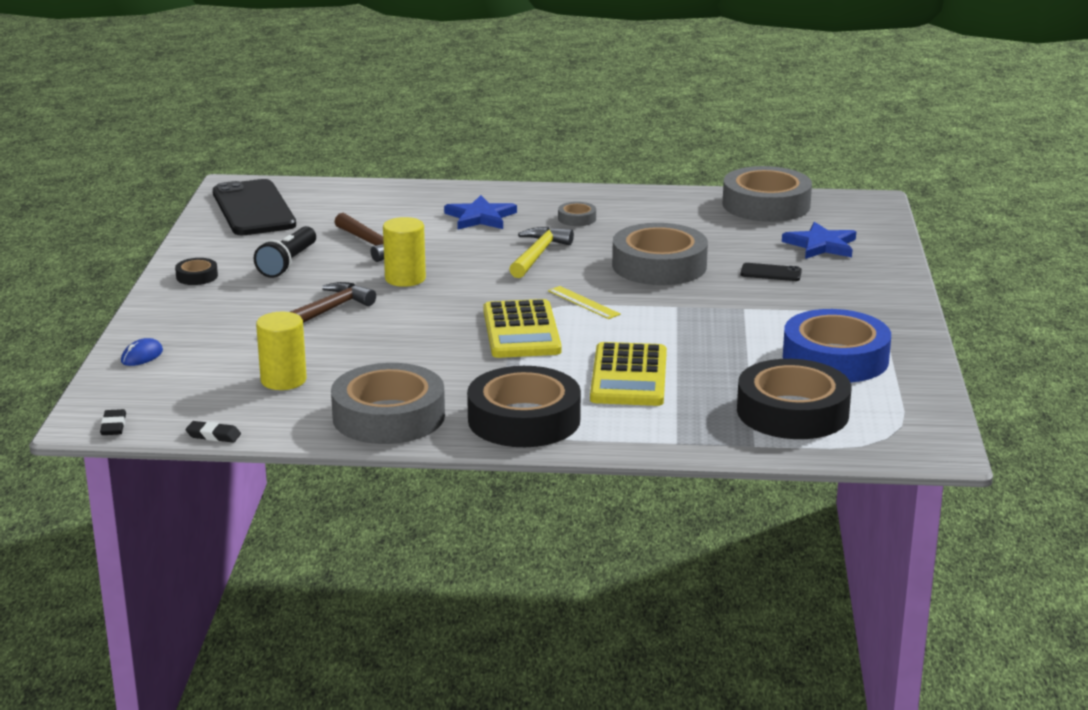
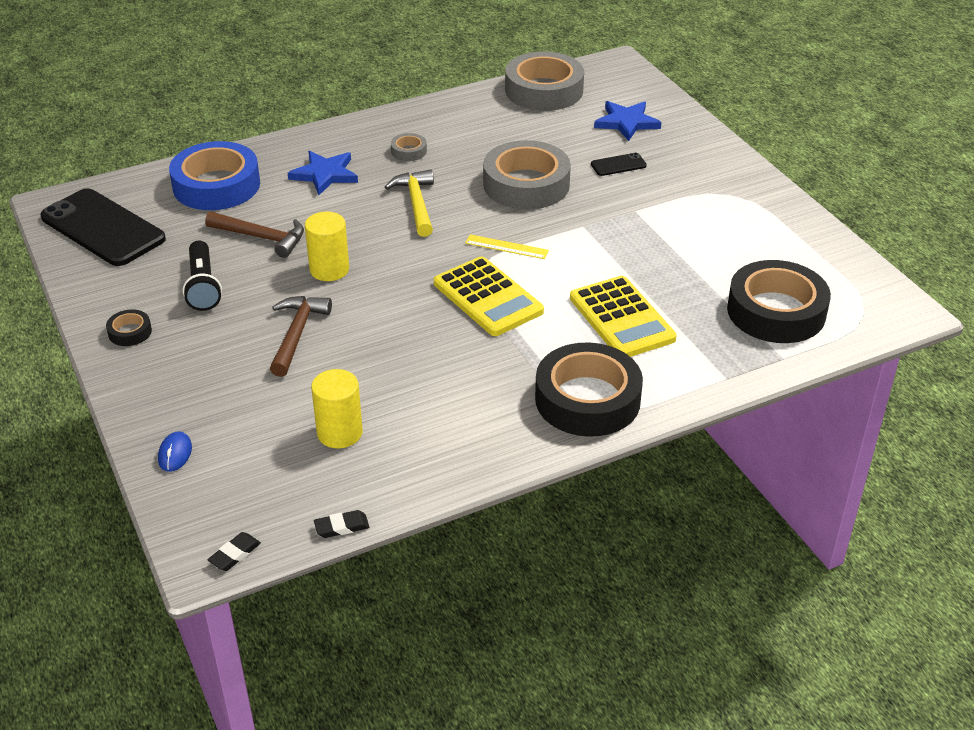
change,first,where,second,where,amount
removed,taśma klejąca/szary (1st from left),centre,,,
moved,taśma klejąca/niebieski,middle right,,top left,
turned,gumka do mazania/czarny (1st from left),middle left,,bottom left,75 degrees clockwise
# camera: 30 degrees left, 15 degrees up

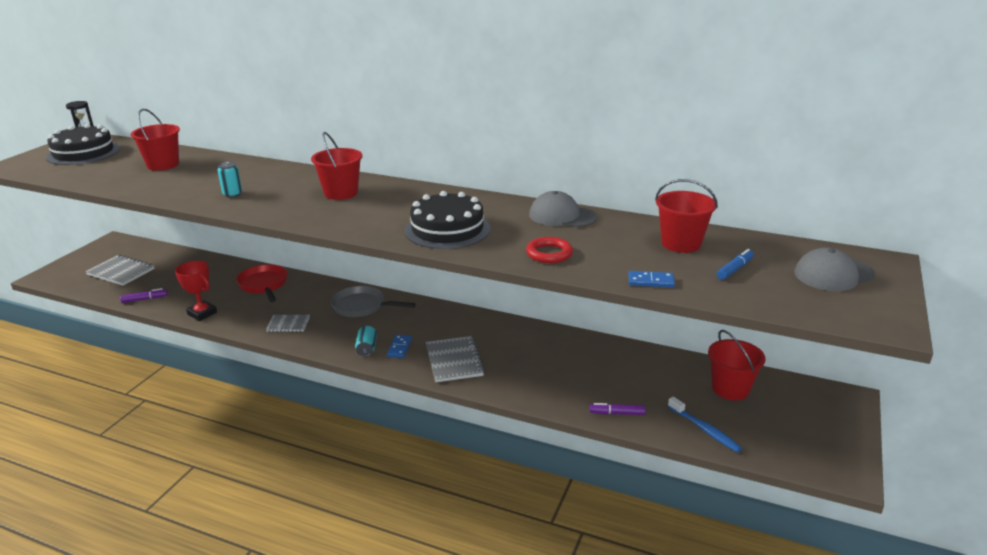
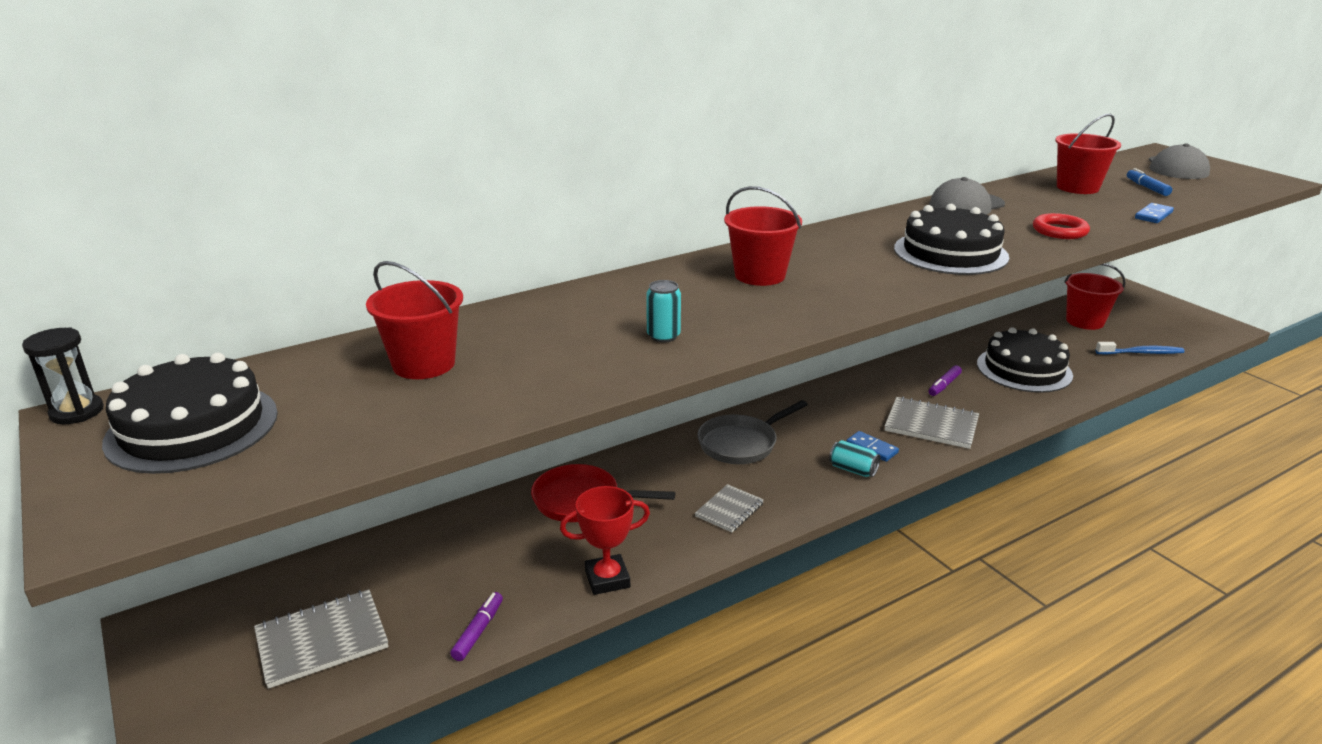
change,first,where,second,where,amount
added,,,tort/czarny (3rd from left),middle right,
moved,flamaster/fioletowy (2nd from left),bottom centre,,middle right,
# camera: 55 degrees left, 0 degrees up

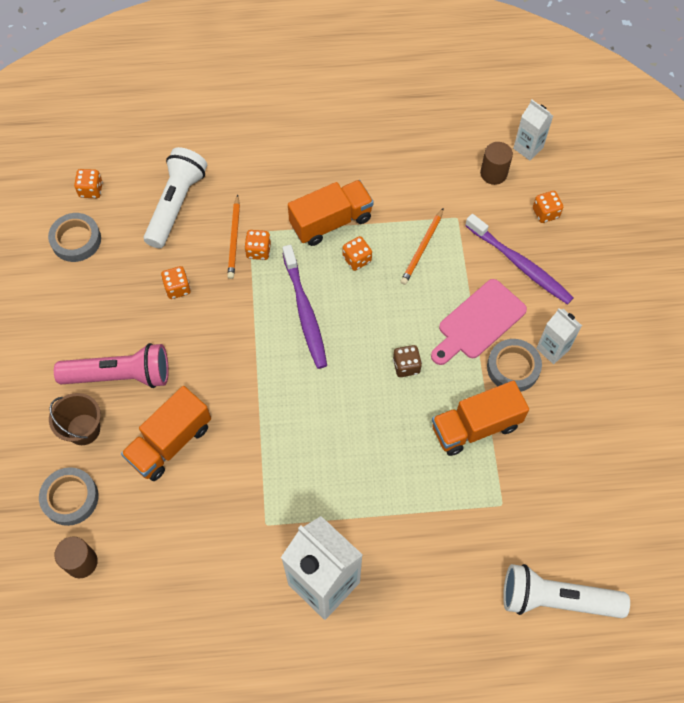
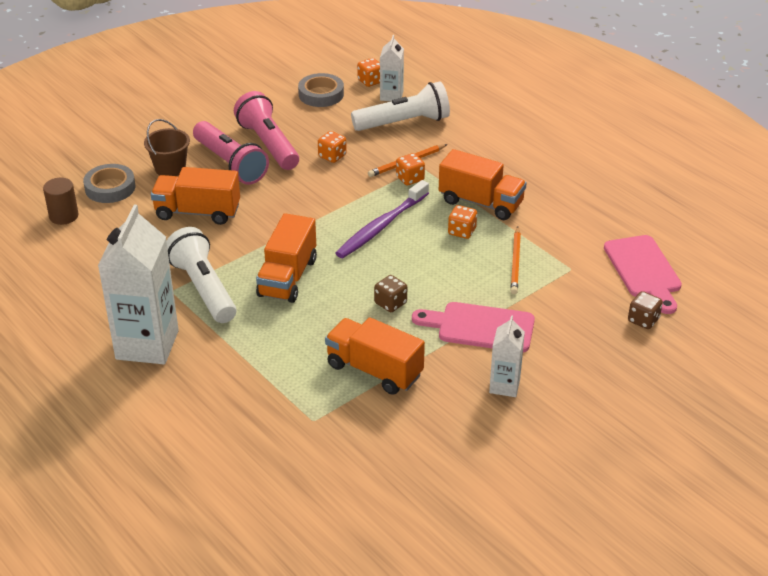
change,first,where,second,where,amount
removed,szczoteczka do zębów/fioletowy (2nd from left),middle right,,,
removed,taśma klejąca/szary (3rd from left),middle right,,,
added,,,latarka/różowy (2nd from left),top centre,
added,,,ciężarówka/pomarańczowy (2nd from left),centre,
moved,latarka/biały (2nd from left in the first image),bottom right,latarka/biały (1st from left),middle left,
moved,karton mleka/biały (2nd from left),top right,,top centre,
replaced,walec/brązowy (2nd from left),top right,deska do krojenia/różowy (2nd from left),middle right,
recoloured,kostka do gry/pomarańczowy (5th from left),top right,kostka do gry/brązowy (2nd from left),middle right,
turned,ołówek/pomarańczowy (2nd from left),centre,,middle right,75 degrees counterclockwise
# camera: 55 degrees right, 25 degrees down

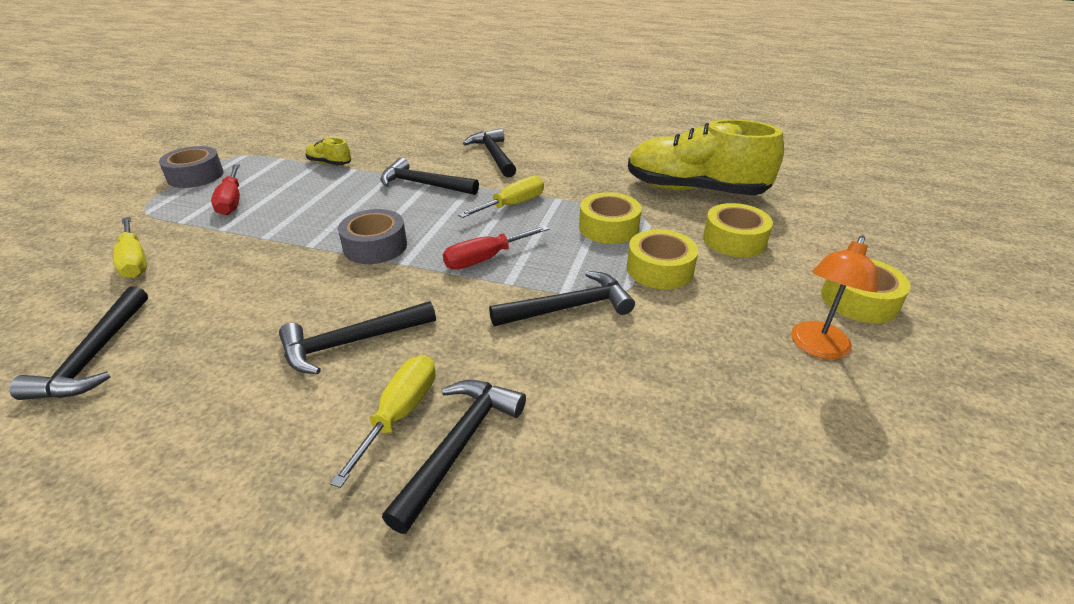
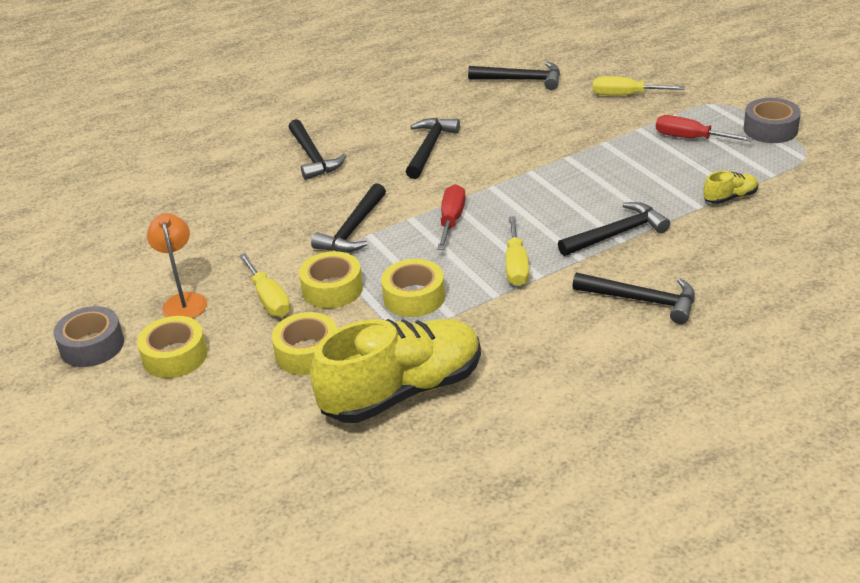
change,first,where,second,where,amount
moved,śrubokręt/żółty (2nd from left in the first image),bottom centre,śrubokręt/żółty (1st from left),middle left,
moved,taśma klejąca/szary (2nd from left in the first image),centre,taśma klejąca/szary (1st from left),middle left,
turned,młotek/czarny (1st from left in the first image),middle left,młotek/czarny (4th from left),top centre,150 degrees clockwise
# camera: 135 degrees right, 0 degrees up

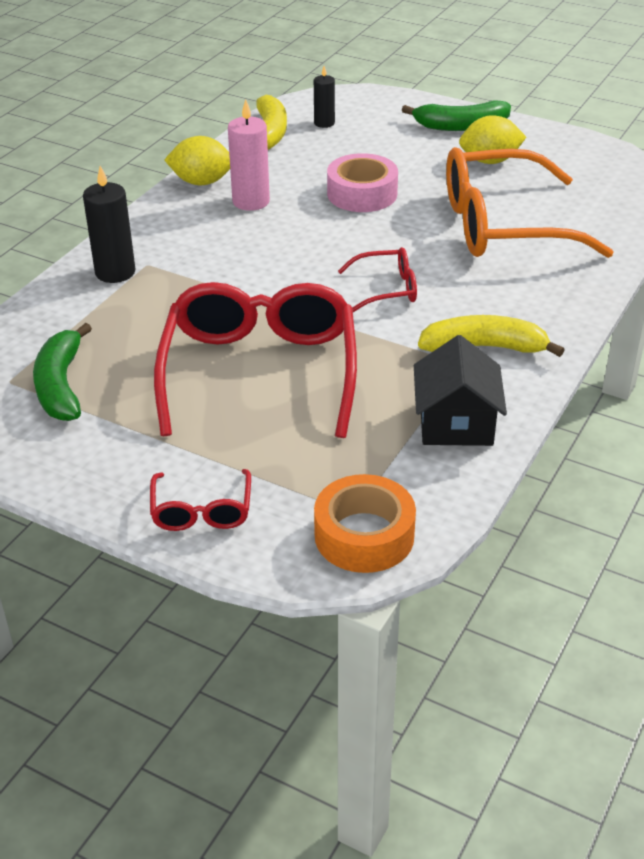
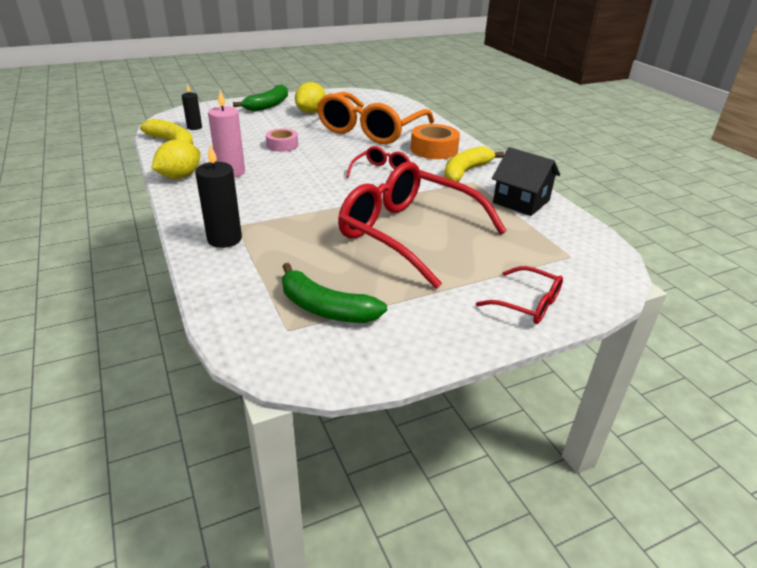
change,first,where,second,where,amount
moved,taśma klejąca/pomarańczowy,centre,,top centre,
resized,taśma klejąca/różowy,top centre,,top centre,x0.66
# camera: 55 degrees left, 5 degrees down

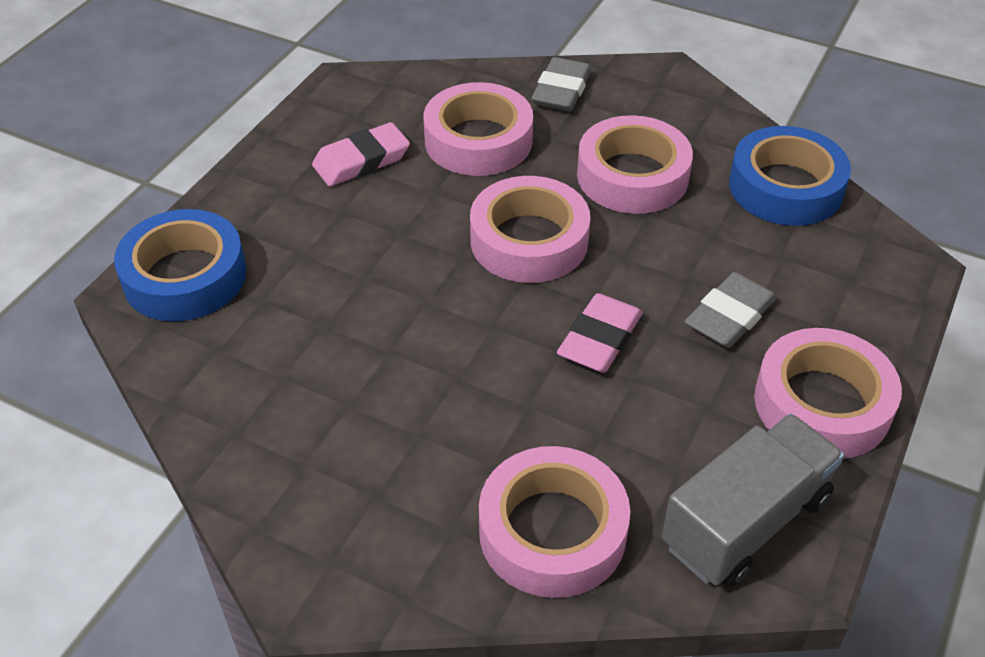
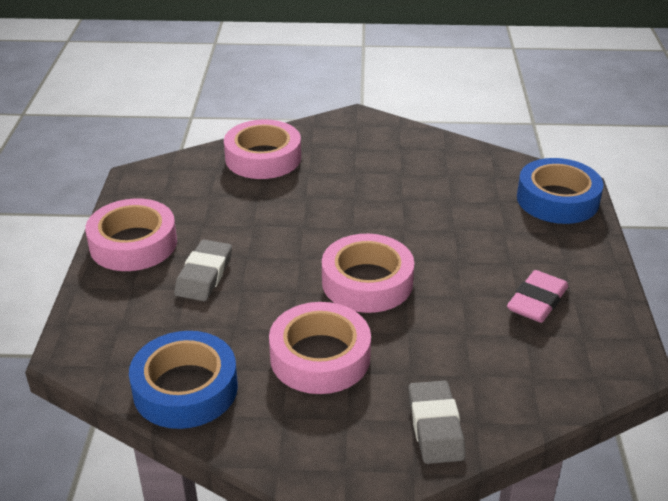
change,first,where,second,where,amount
removed,taśma klejąca/różowy (1st from left),top centre,,,
removed,gumka do mazania/różowy (2nd from left),centre,,,
removed,ciężarówka/szary,bottom right,,,
# camera: 155 degrees right, 10 degrees down

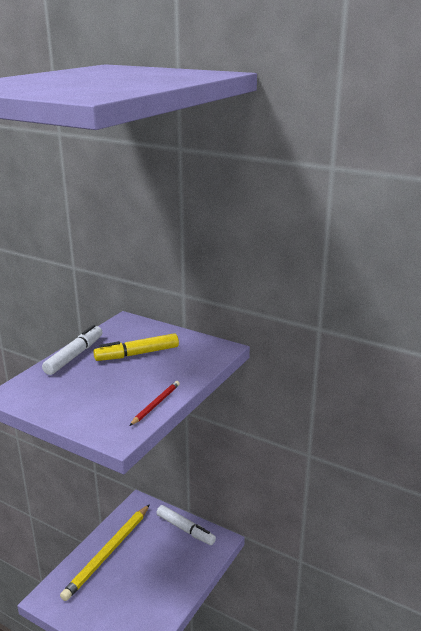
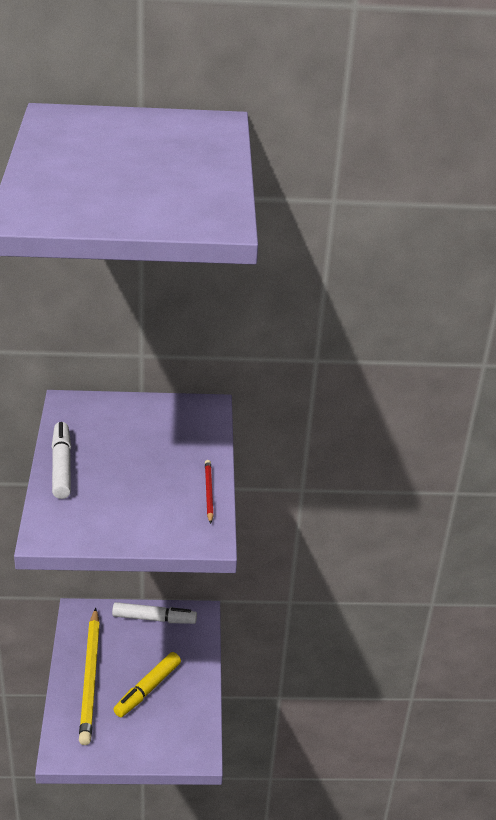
change,first,where,second,where,amount
moved,flamaster/żółty,middle left,,bottom left,
# camera: 35 degrees left, 10 degrees up

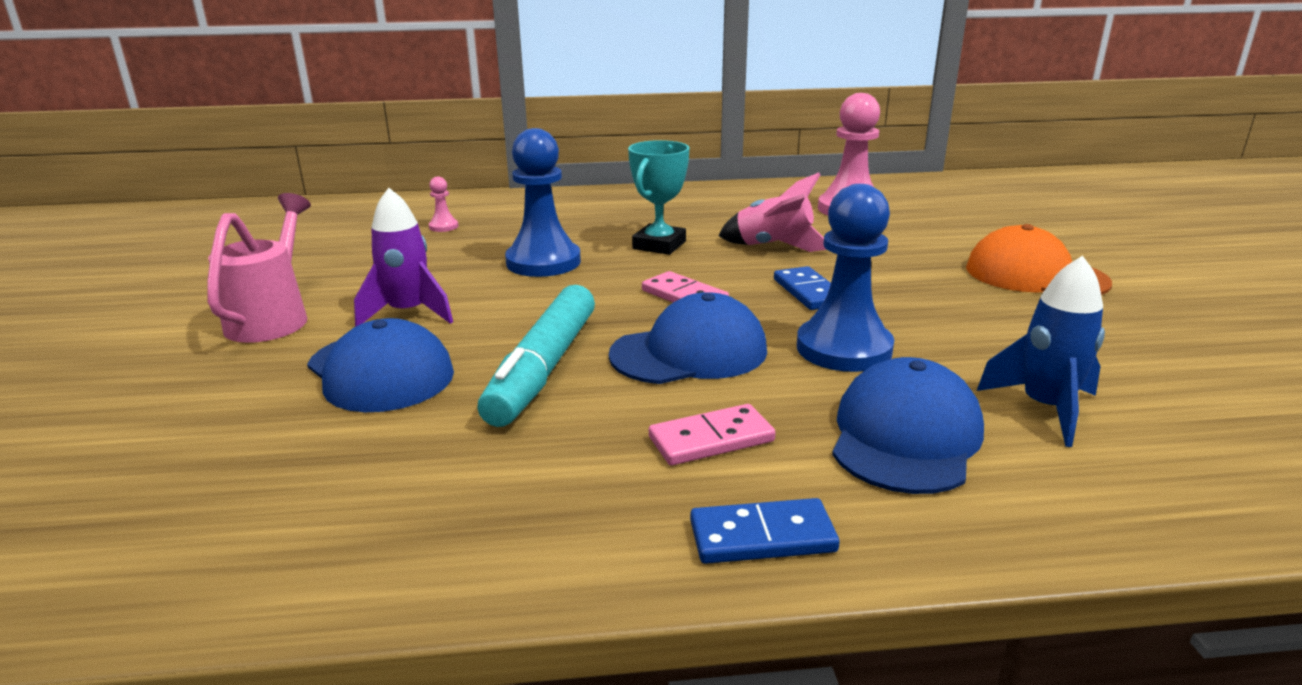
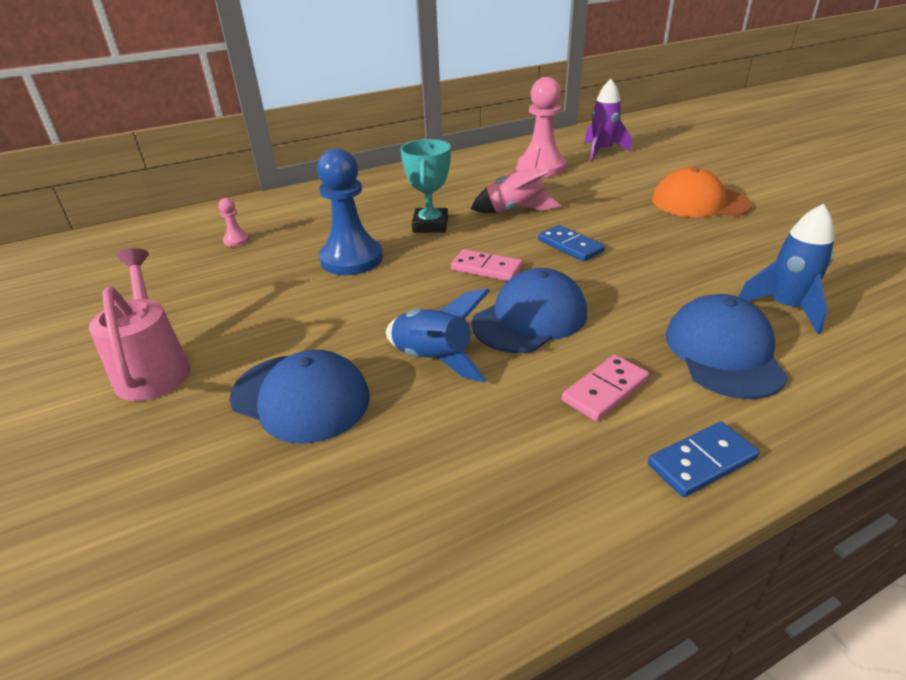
change,first,where,second,where,amount
removed,pionek/niebieski (2nd from left),centre,,,
moved,rakieta/fioletowy,middle left,,top right,
replaced,flamaster/turkusowy,centre,rakieta/niebieski (1st from left),centre,
# camera: 20 degrees left, 10 degrees up

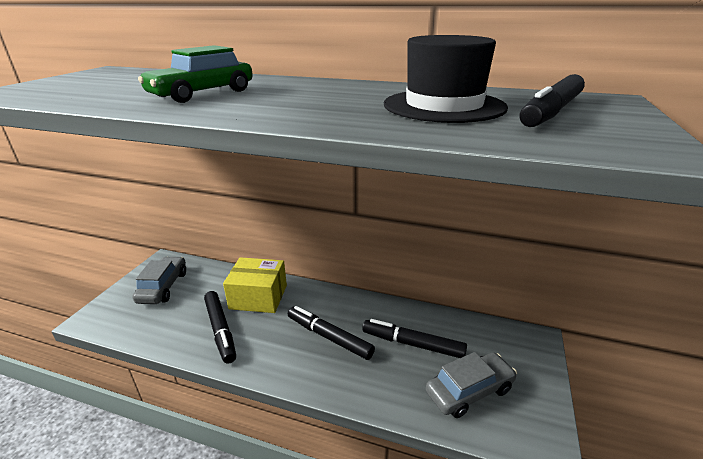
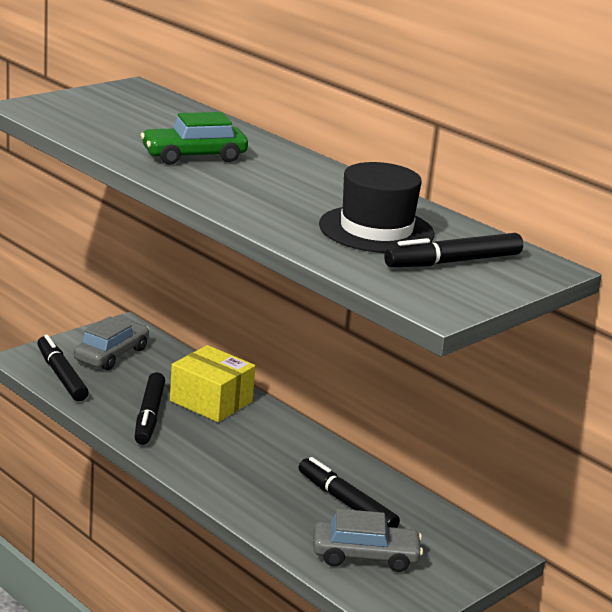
change,first,where,second,where,amount
moved,flamaster/czarny (2nd from left in the first image),bottom centre,flamaster/czarny (1st from left),middle left,
# camera: 25 degrees right, 5 degrees down

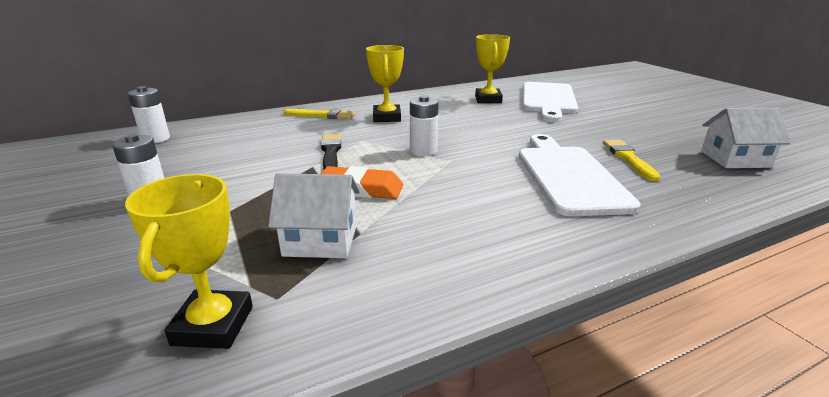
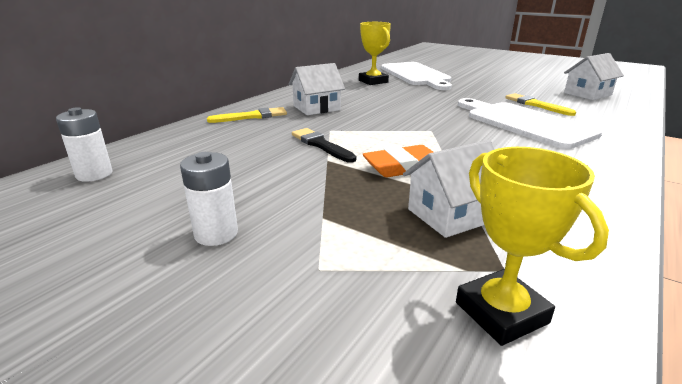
change,first,where,second,where,amount
removed,bateria/biały (3rd from left),top centre,,,
replaced,puchar/żółty (2nd from left),top centre,domek/biały (1st from left),top centre,
# camera: 30 degrees left, 0 degrees up

